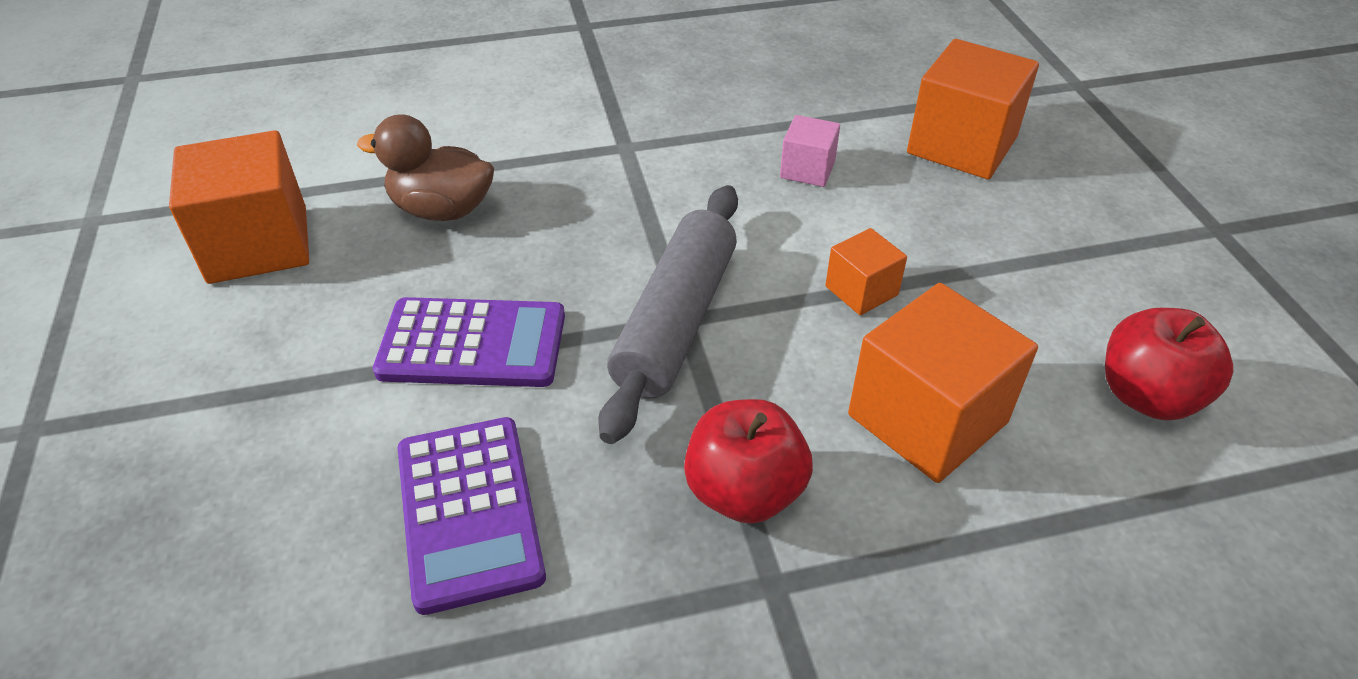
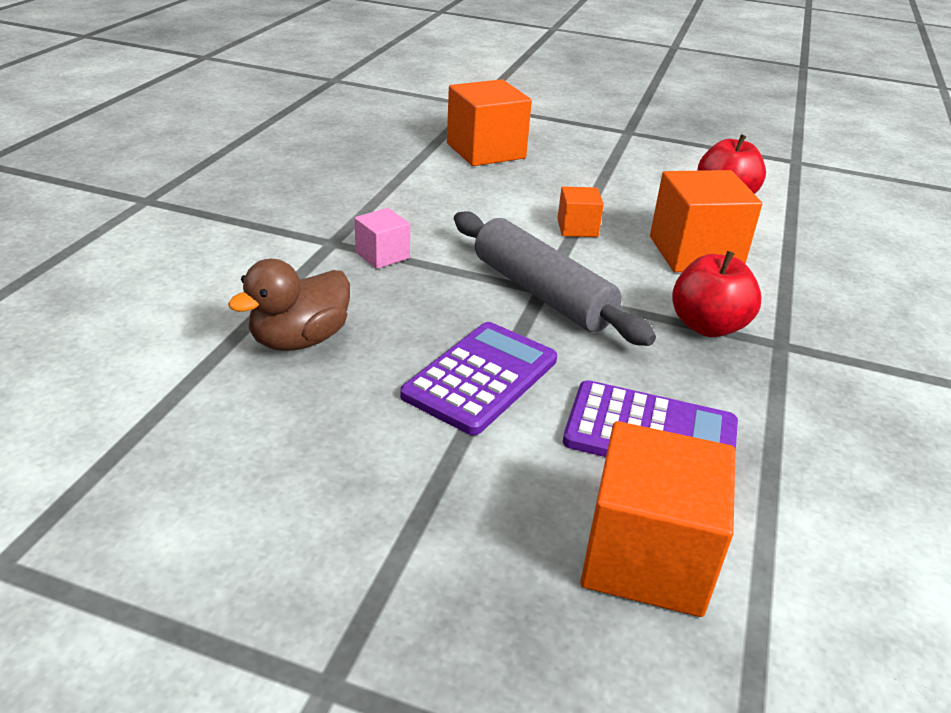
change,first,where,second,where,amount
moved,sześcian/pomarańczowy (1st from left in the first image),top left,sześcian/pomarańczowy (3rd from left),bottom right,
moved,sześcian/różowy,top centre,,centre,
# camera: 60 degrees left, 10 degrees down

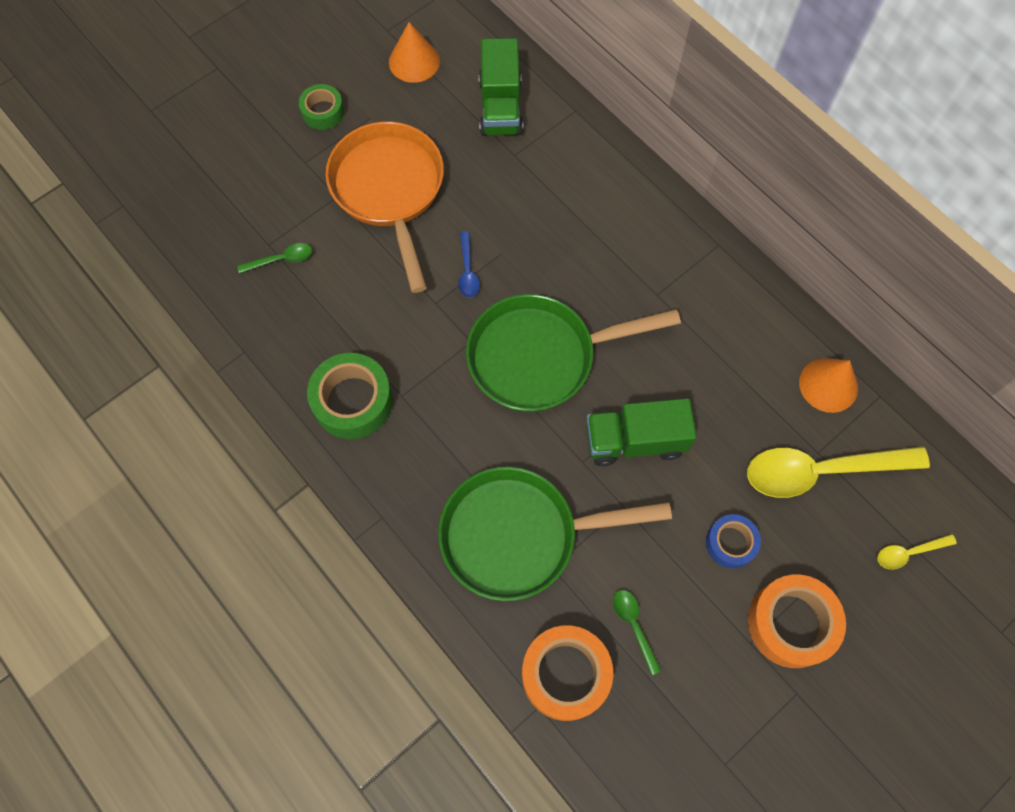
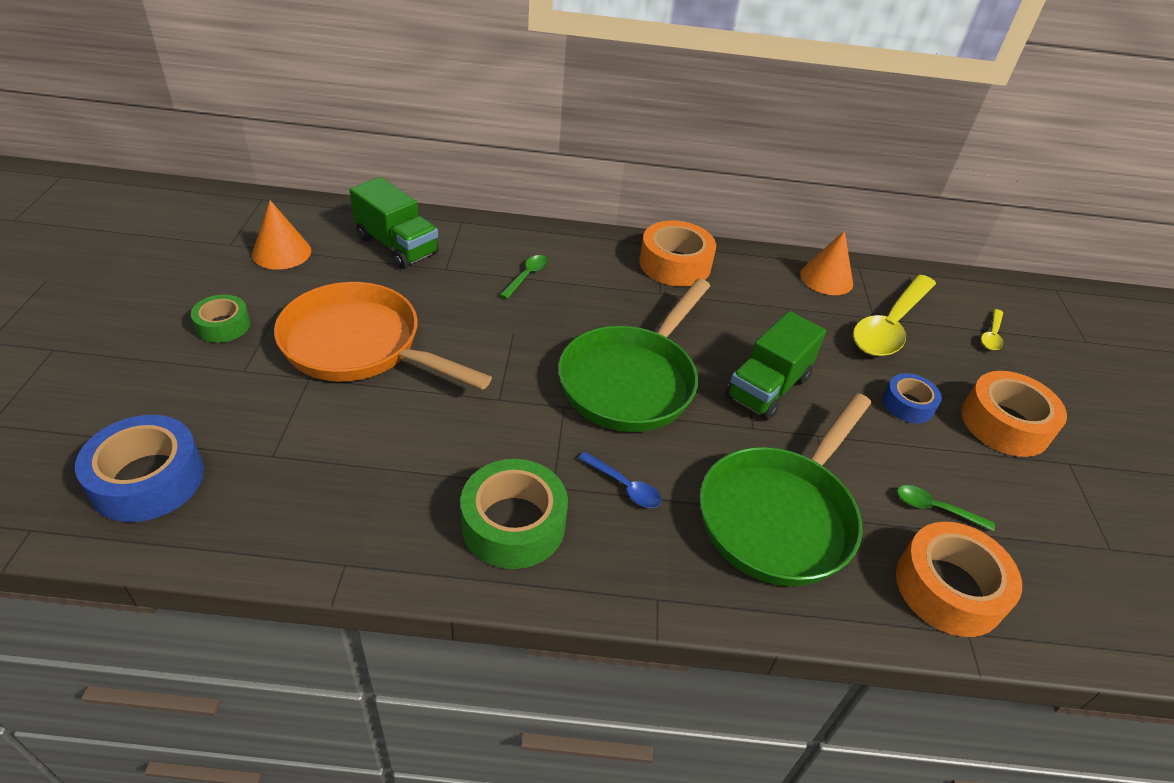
change,first,where,second,where,amount
added,,,taśma klejąca/niebieski (1st from left),middle left,
added,,,taśma klejąca/pomarańczowy (1st from left),top centre,
moved,łyżka/zielony (1st from left),top left,,centre,
moved,łyżka/niebieski,top centre,,centre,
# camera: 50 degrees left, 25 degrees down

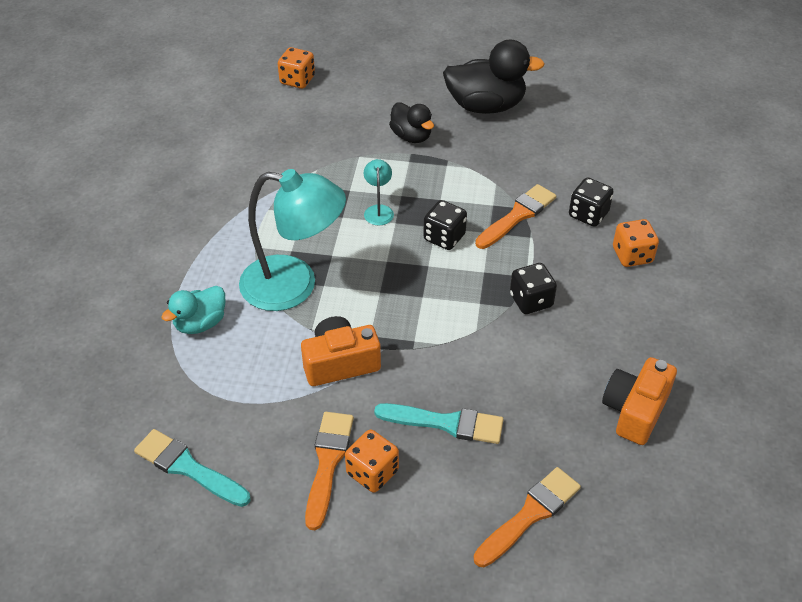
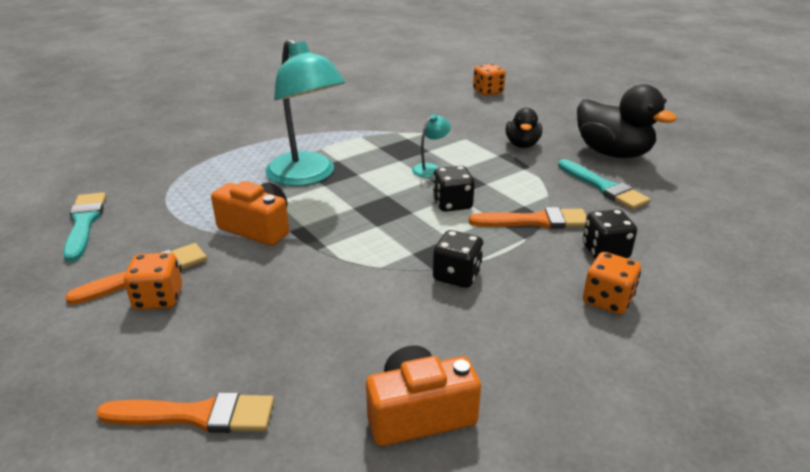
change,first,where,second,where,amount
removed,kaczka/turkusowy,middle left,,,
moved,pędzel/turkusowy (2nd from left),bottom centre,,middle right,
# camera: 45 degrees right, 15 degrees down

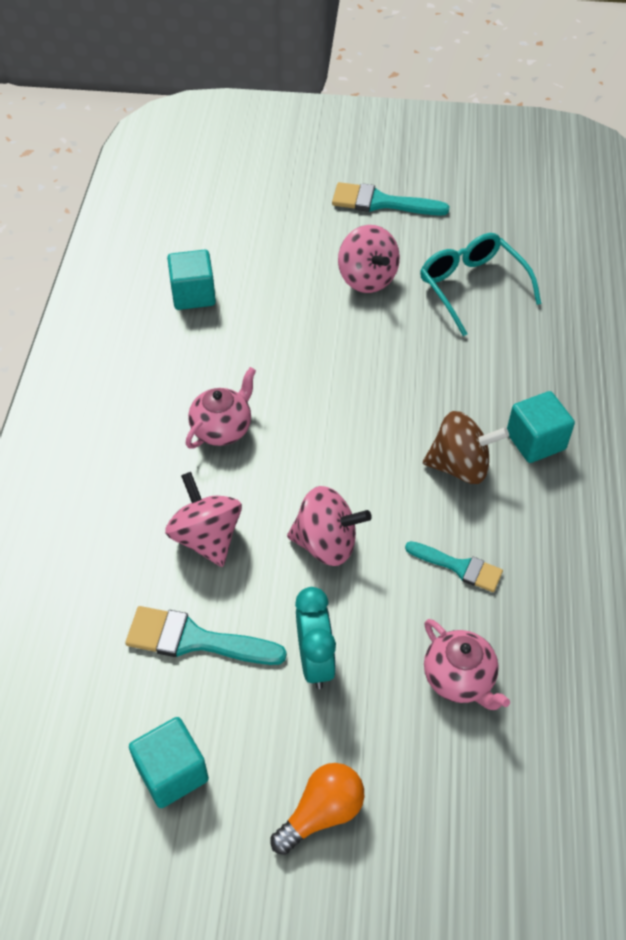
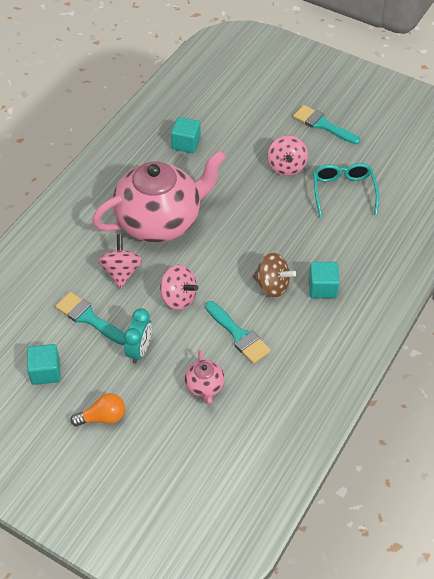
change,first,where,second,where,amount
resized,imbryk/różowy (1st from left),centre,,centre,x2.43
resized,pędzel/turkusowy (3rd from left in the first image),middle right,pędzel/turkusowy (2nd from left),centre,x1.53
# camera: 25 degrees right, 0 degrees up

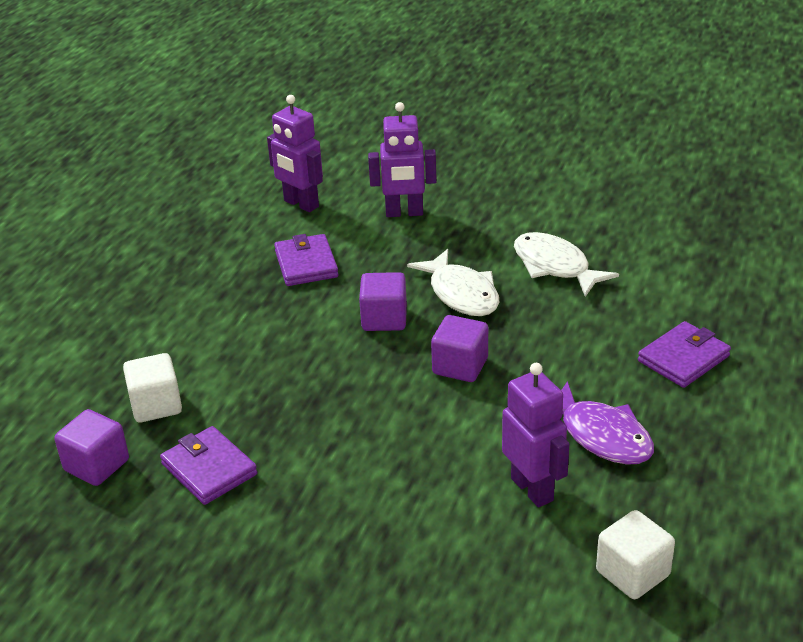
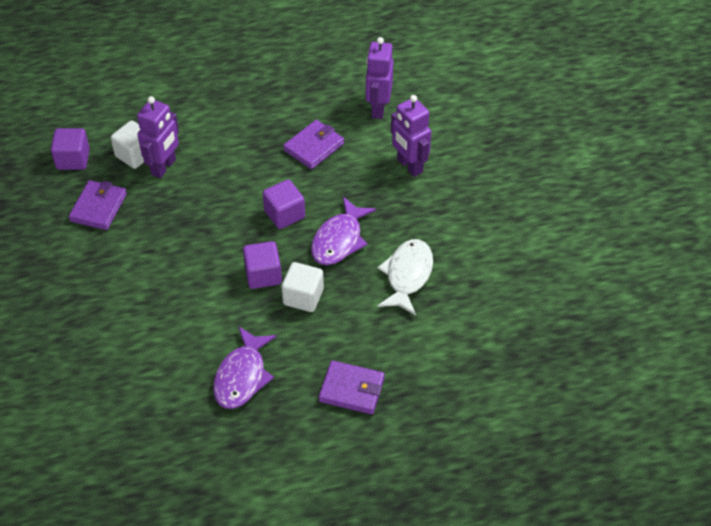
change,first,where,second,where,amount
moved,robot/fioletowy (3rd from left in the first image),bottom centre,robot/fioletowy (1st from left),top left,
moved,sześcian/biały (2nd from left),bottom right,,centre,
recoloured,ryba/biały (1st from left),centre,ryba/fioletowy (2nd from left),centre,
# camera: 55 degrees right, 15 degrees up

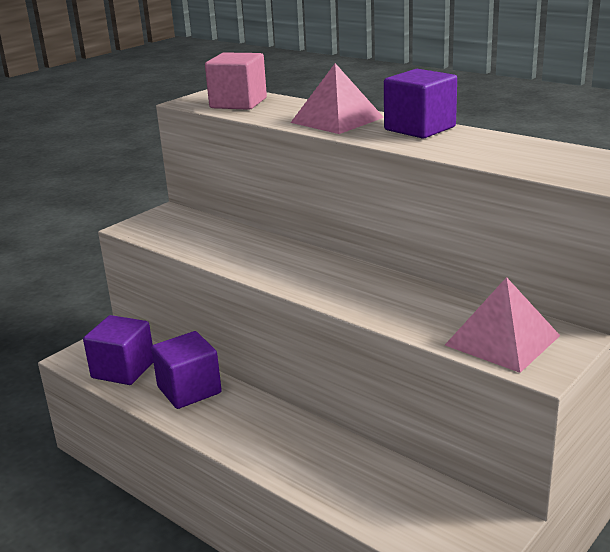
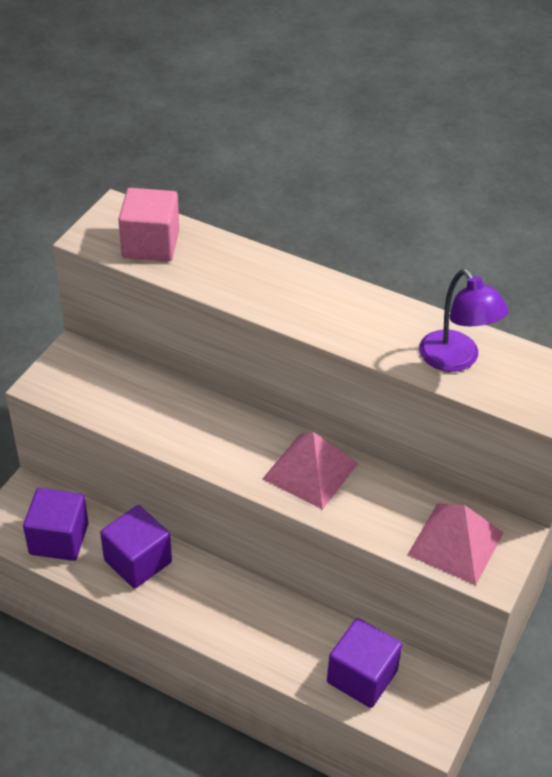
change,first,where,second,where,amount
added,,,lampka/fioletowy,middle right,
moved,piramida/różowy (1st from left),top centre,,centre,
moved,sześcian/fioletowy (3rd from left),top right,,bottom centre,
# camera: 15 degrees left, 20 degrees up

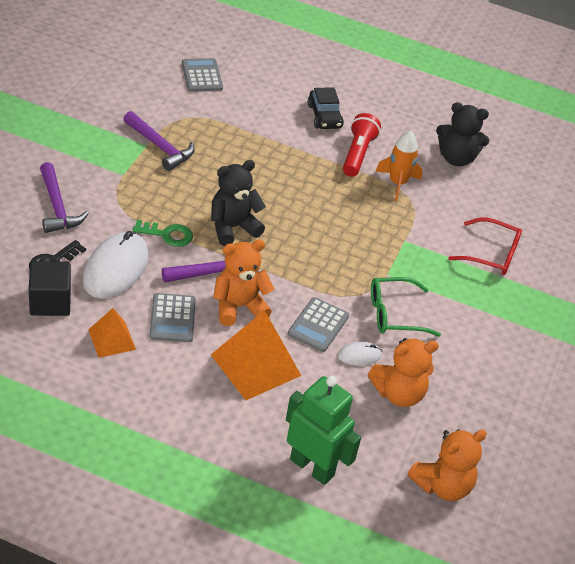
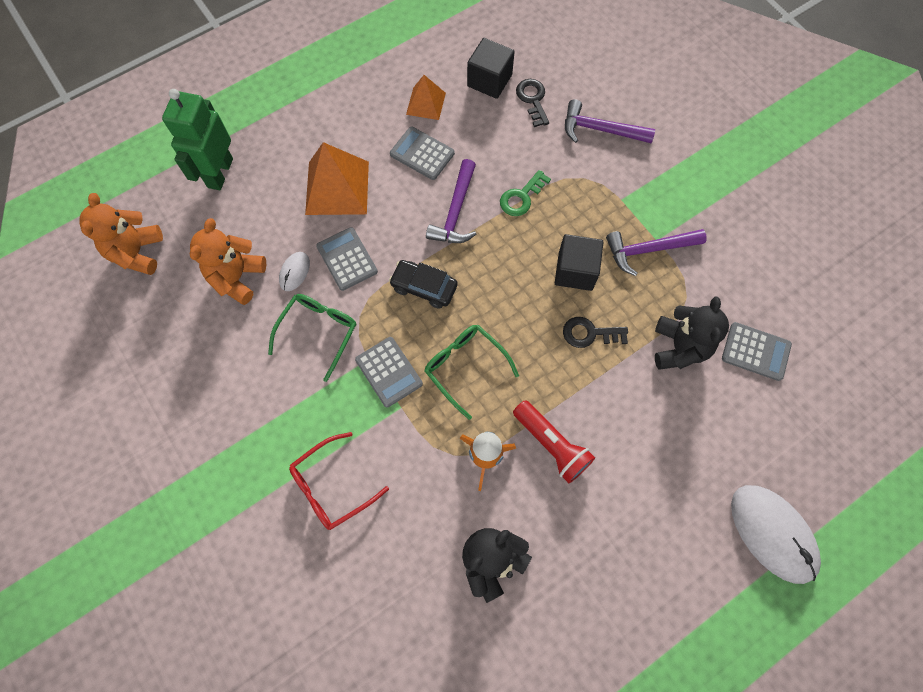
change,first,where,second,where,amount
removed,miś/pomarańczowy (1st from left),centre,,,
added,,,kalkulator/szary (2nd from left),centre,
added,,,okulary/zielony (2nd from left),centre,
added,,,sześcian/czarny (2nd from left),centre,
added,,,klucz/czarny (2nd from left),centre,
moved,myszka/biały (1st from left in the first image),middle left,myszka/biały (2nd from left),bottom right,
moved,miś/czarny (1st from left in the first image),centre,miś/czarny (2nd from left),middle right,
moved,samochód/czarny,top centre,,centre,
turned,robot/zielony,bottom centre,,top left,120 degrees clockwise
# camera: 130 degrees right, 25 degrees up

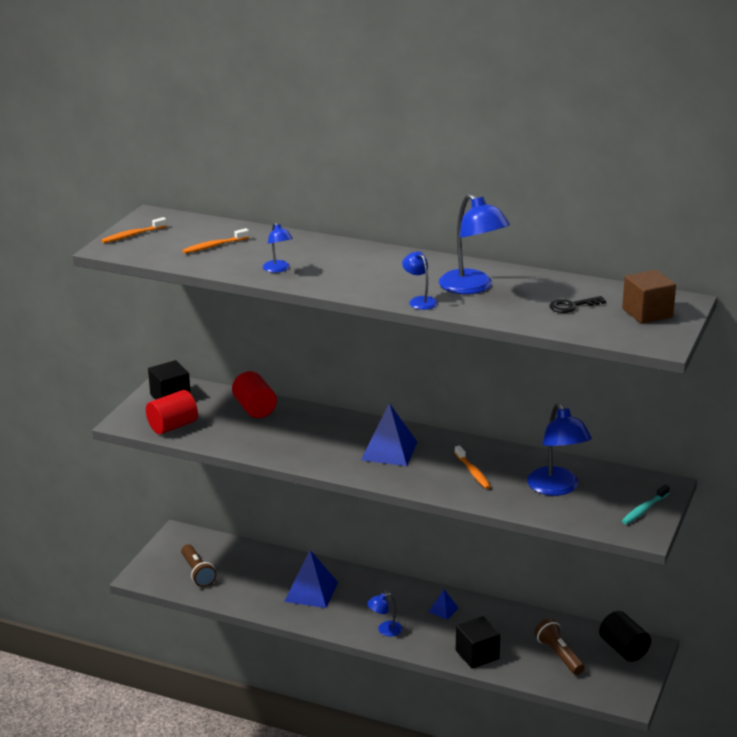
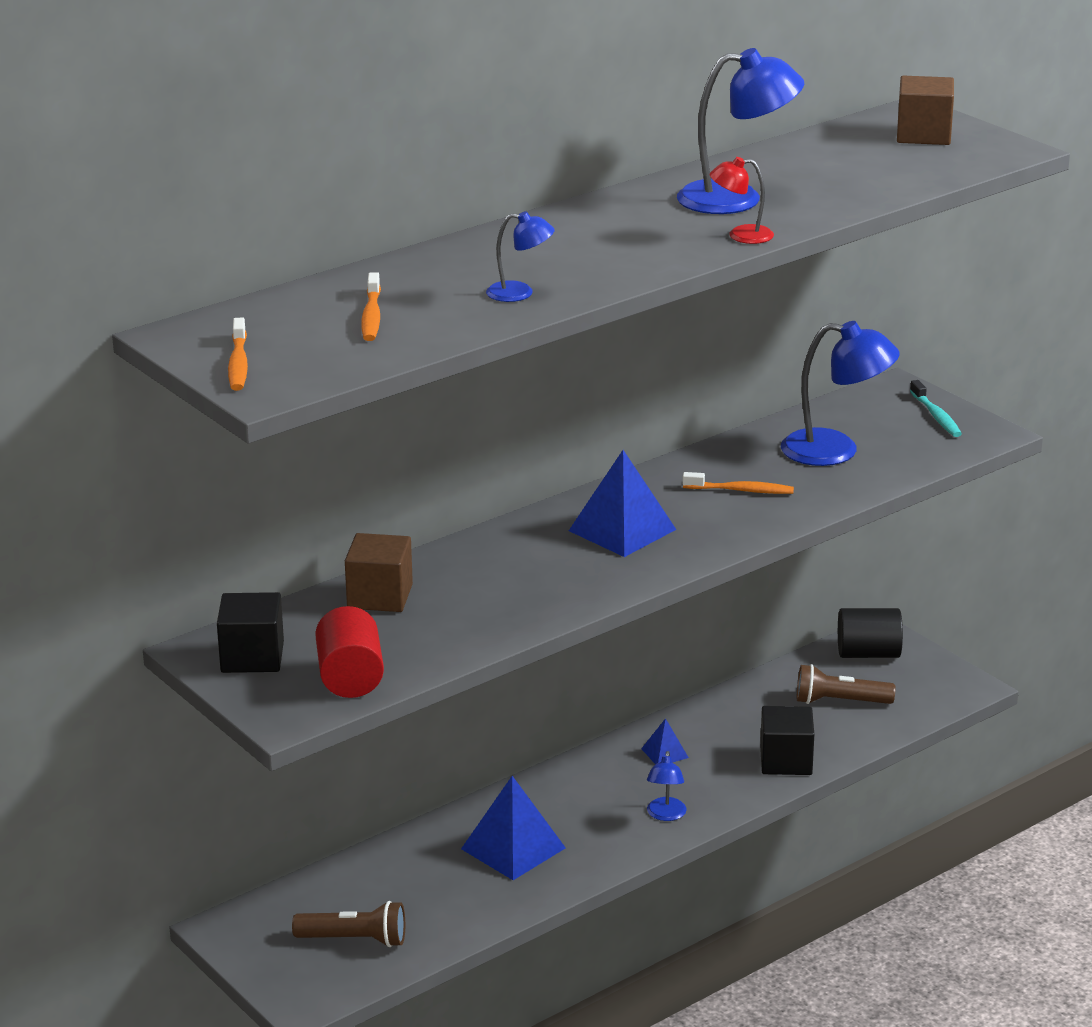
change,first,where,second,where,amount
removed,klucz/czarny,middle right,,,
replaced,walec/czerwony (2nd from left),centre,sześcian/brązowy (1st from left),centre,
recoloured,lampka/niebieski (3rd from left),centre,lampka/czerwony,top right,
# camera: 60 degrees left, 0 degrees up

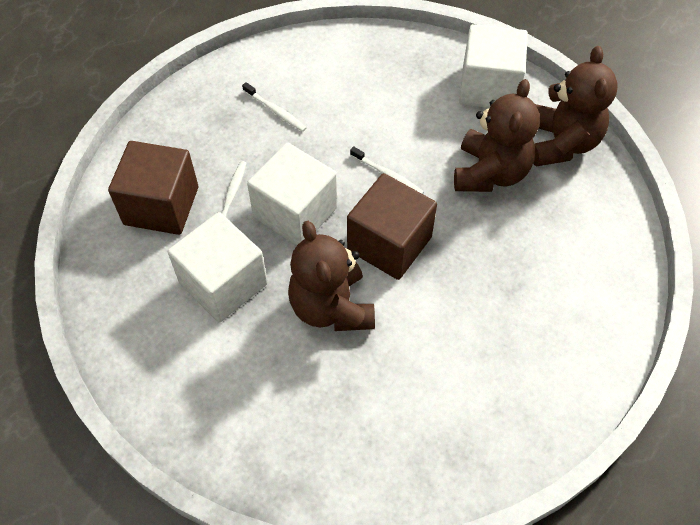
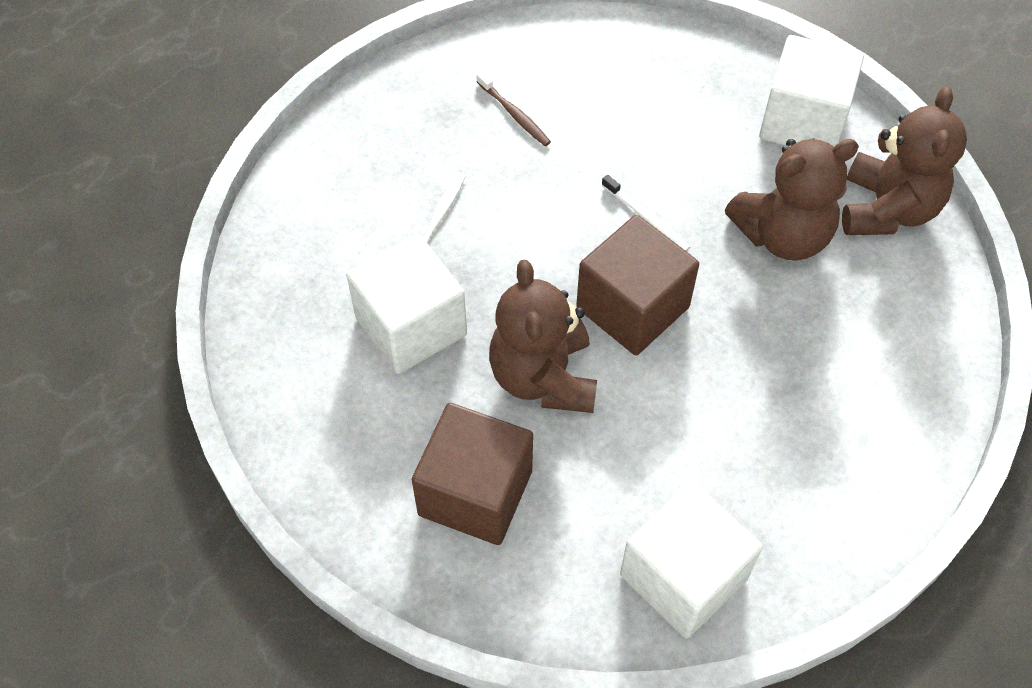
change,first,where,second,where,amount
moved,sześcian/brązowy (1st from left),middle left,,bottom centre,
moved,sześcian/biały (2nd from left),centre,,bottom right,
recoloured,szczoteczka do zębów/biały (2nd from left),top centre,szczoteczka do zębów/brązowy,top centre,
turned,miś/brązowy (2nd from left),top right,,top right,45 degrees clockwise
# camera: 10 degrees right, 0 degrees up

